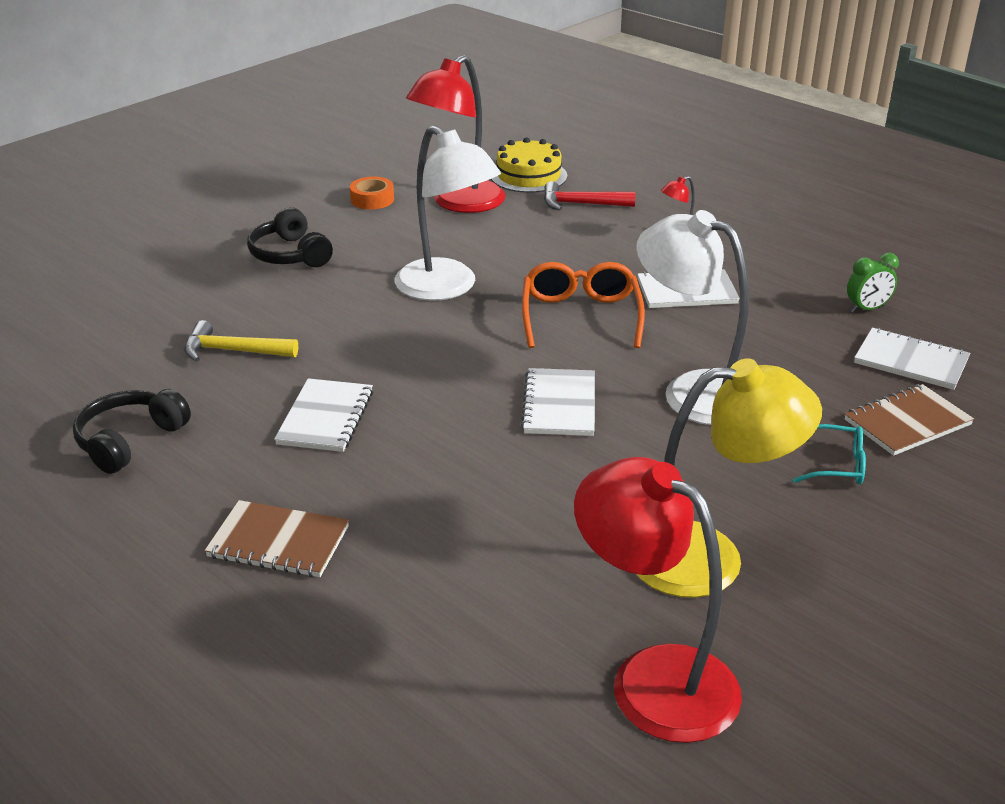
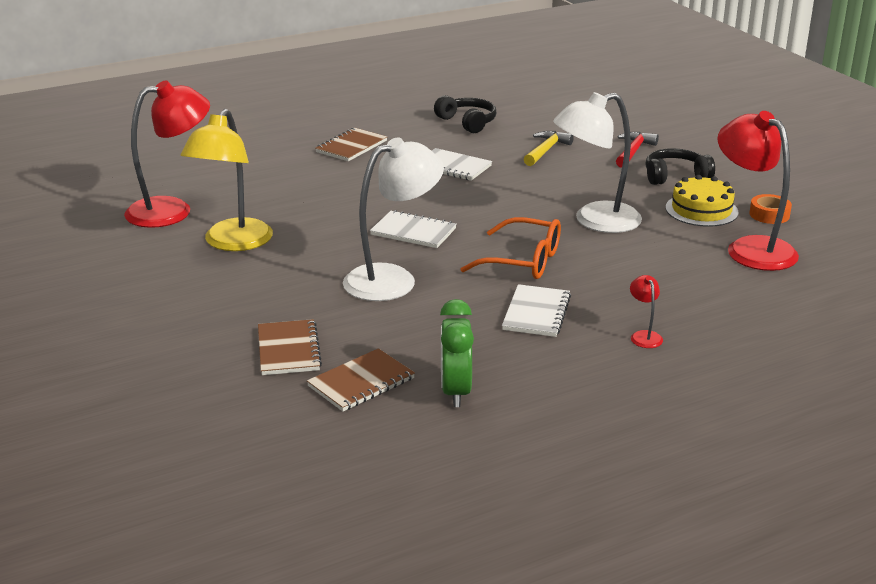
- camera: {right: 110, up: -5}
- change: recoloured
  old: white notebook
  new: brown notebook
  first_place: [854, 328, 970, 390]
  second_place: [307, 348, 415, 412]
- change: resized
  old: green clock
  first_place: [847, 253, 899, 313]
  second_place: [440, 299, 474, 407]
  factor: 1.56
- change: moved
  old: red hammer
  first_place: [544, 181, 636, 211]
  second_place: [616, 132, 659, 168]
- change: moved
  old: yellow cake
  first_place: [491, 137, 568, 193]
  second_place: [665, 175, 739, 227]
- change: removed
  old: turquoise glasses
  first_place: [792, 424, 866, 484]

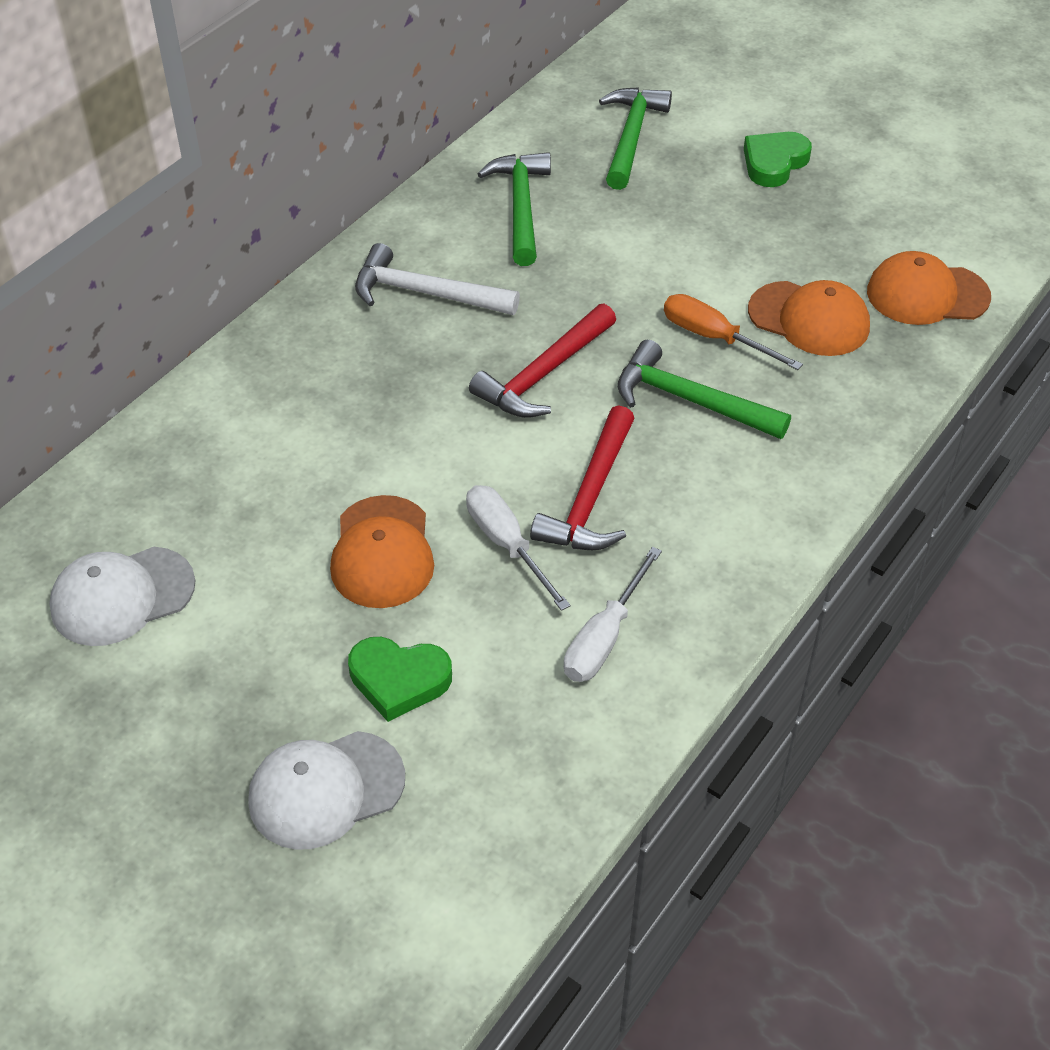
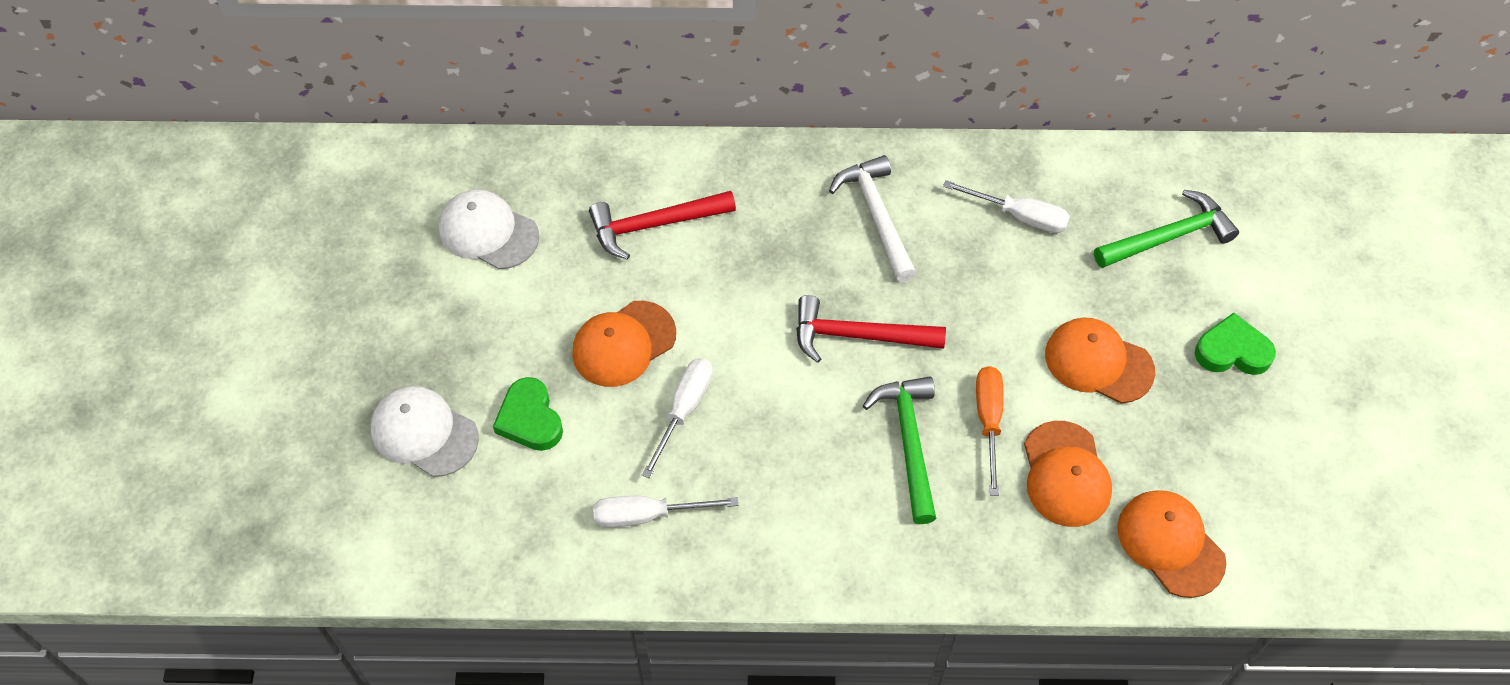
- camera: {right: 55, up: 10}
- change: moved
  old: red hammer
  first_place: [530, 406, 635, 550]
  second_place: [589, 191, 736, 260]
- change: replaced
  old: green hammer
  new: white screwdriver
  first_place: [478, 152, 551, 266]
  second_place: [943, 180, 1070, 233]
- change: added
  new: orange cap
  second_place: [1045, 317, 1155, 403]

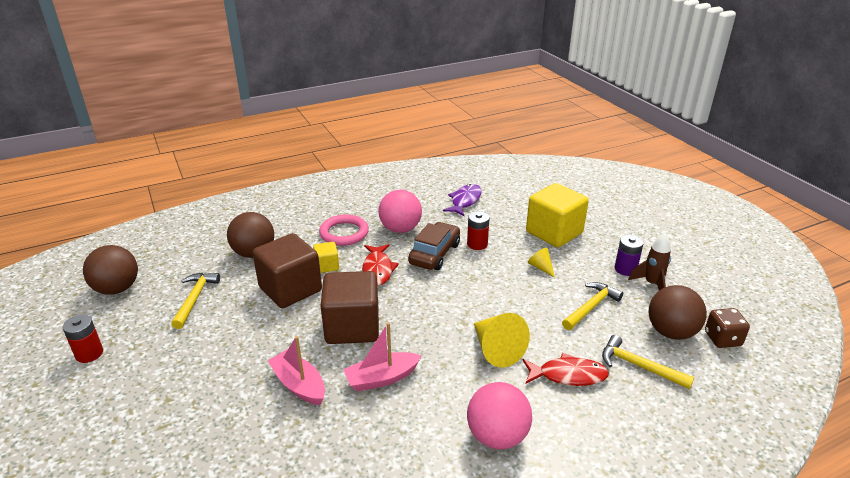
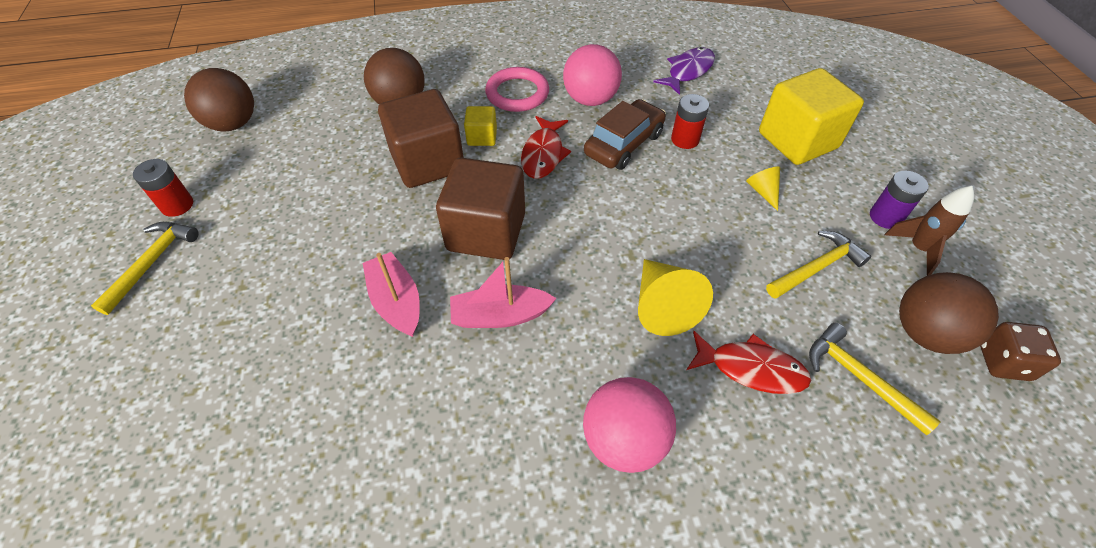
- camera: {right: 15, up: 20}
- change: moved
  old: yellow hammer
  first_place: [171, 273, 220, 329]
  second_place: [91, 222, 198, 315]

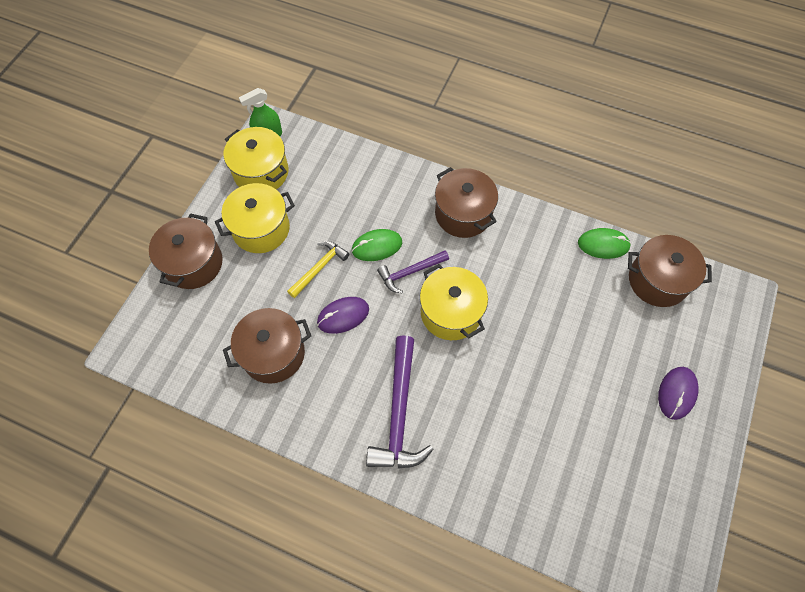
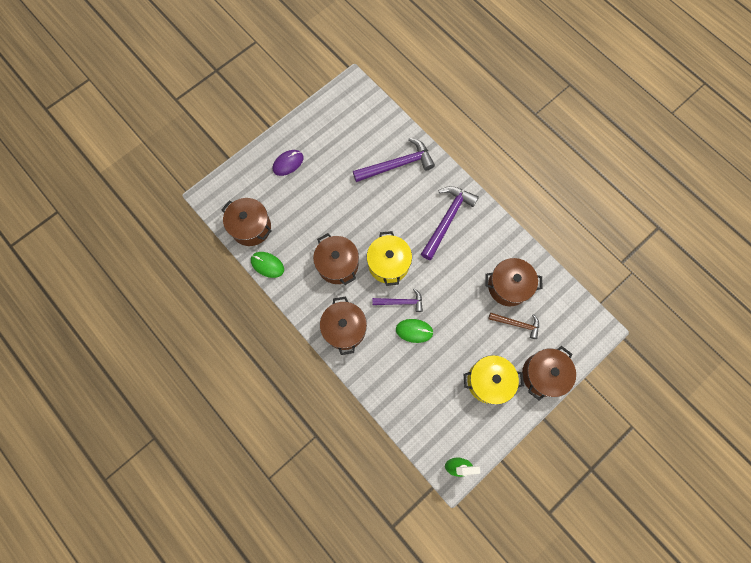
- camera: {right: -155, up: 10}
- change: added
  new: brown pot
  second_place: [313, 233, 359, 285]
- change: added
  new: purple hammer
  second_place: [353, 138, 435, 182]
- change: added
  new: brown hammer
  second_place: [489, 312, 539, 339]
- change: removed
  old: yellow pot
  first_place: [224, 127, 289, 189]
- change: removed
  old: yellow hammer
  first_place: [287, 241, 350, 298]
- change: removed
  old: purple mouse
  first_place: [317, 297, 369, 334]

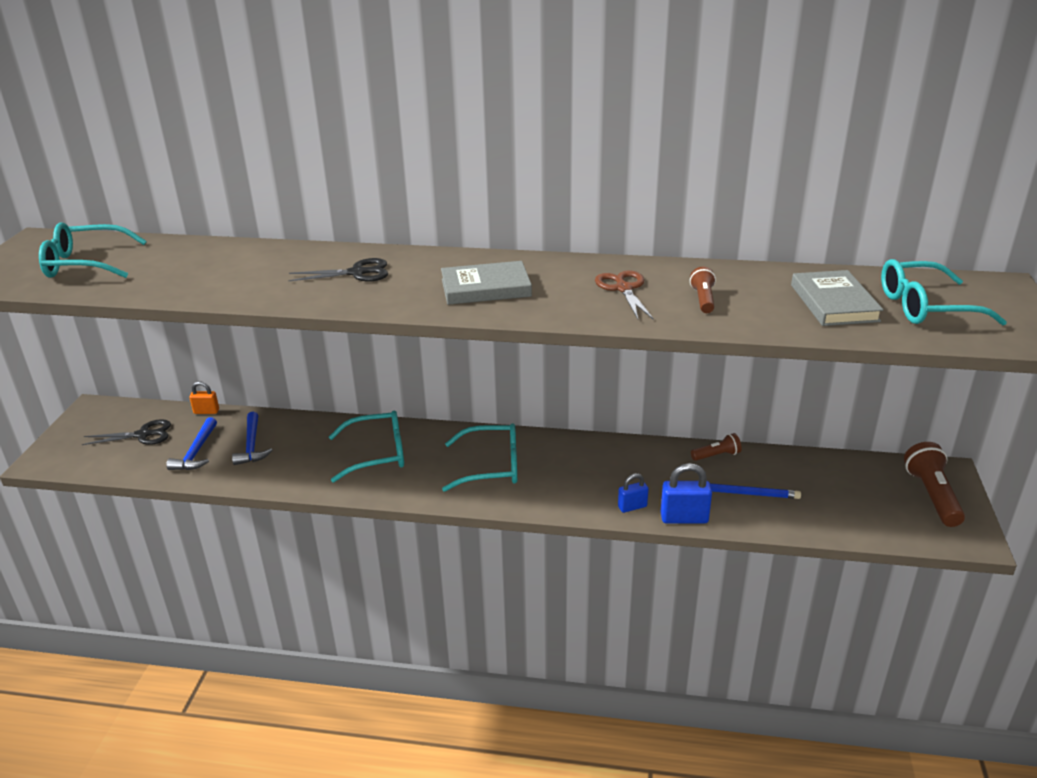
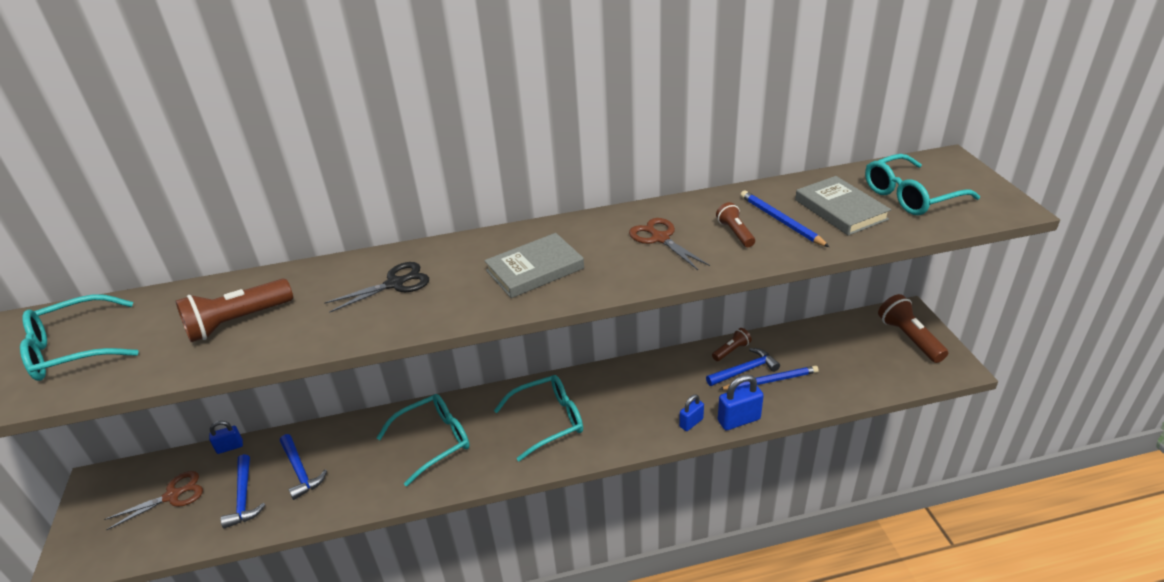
- camera: {right: -20, up: 5}
- change: recoloured
  old: black scissors
  new: brown scissors
  first_place: [82, 419, 171, 445]
  second_place: [104, 471, 203, 530]
- change: added
  new: brown flashlight
  second_place: [175, 278, 293, 342]
- change: recoloured
  old: orange padlock
  new: blue padlock
  first_place: [189, 381, 219, 414]
  second_place: [209, 421, 243, 454]
- change: added
  new: blue hammer
  second_place: [706, 348, 780, 386]
- change: added
  new: blue pencil
  second_place: [740, 190, 829, 247]

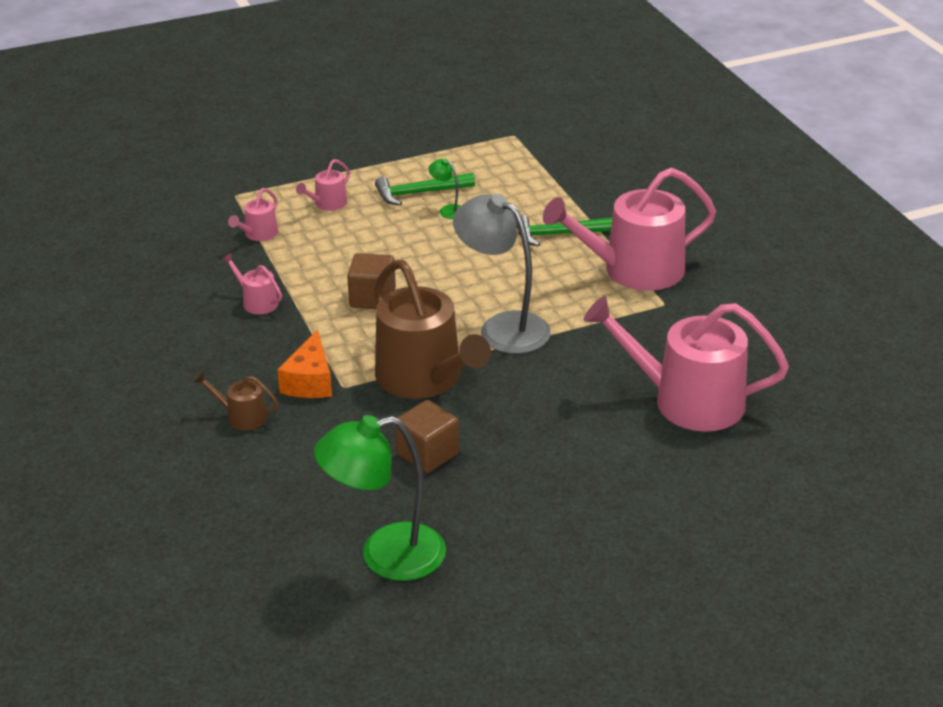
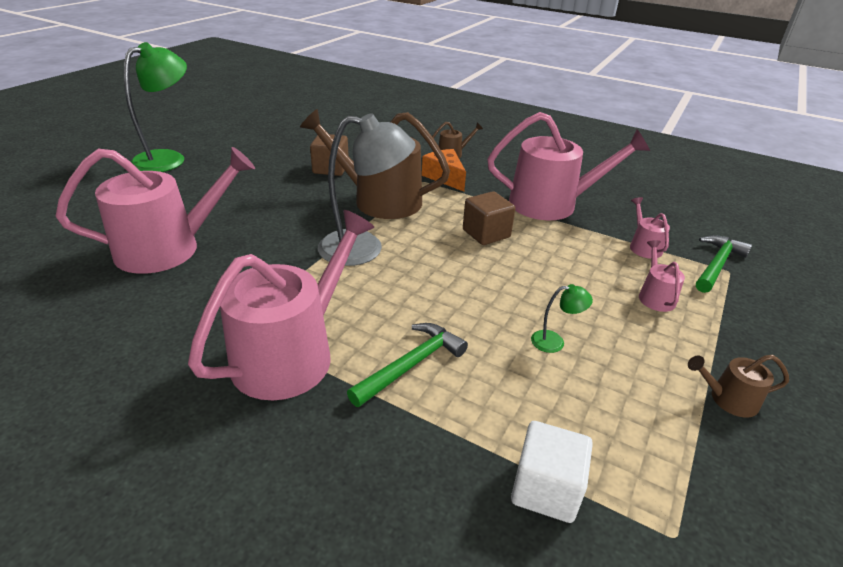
- camera: {right: 140, up: 0}
- change: moved
  old: green lamp
  first_place: [314, 415, 446, 581]
  second_place: [124, 42, 187, 172]
- change: resized
  old: pink watering can
  first_place: [221, 253, 282, 314]
  second_place: [487, 112, 650, 220]
  factor: 2.3
- change: added
  new: white cube
  second_place: [511, 421, 593, 523]
- change: added
  new: brown watering can
  second_place: [688, 355, 789, 418]
- change: moved
  old: green hammer
  first_place: [375, 173, 475, 205]
  second_place: [696, 235, 752, 293]

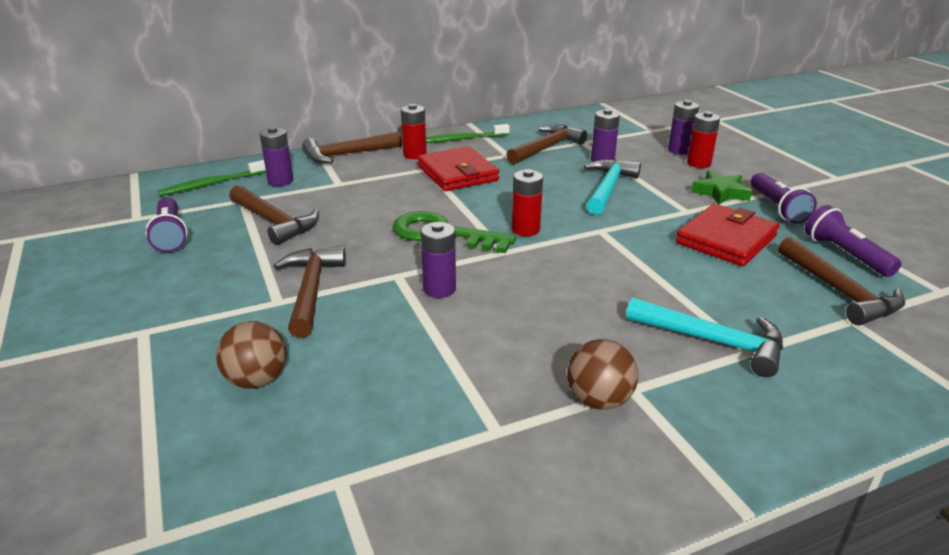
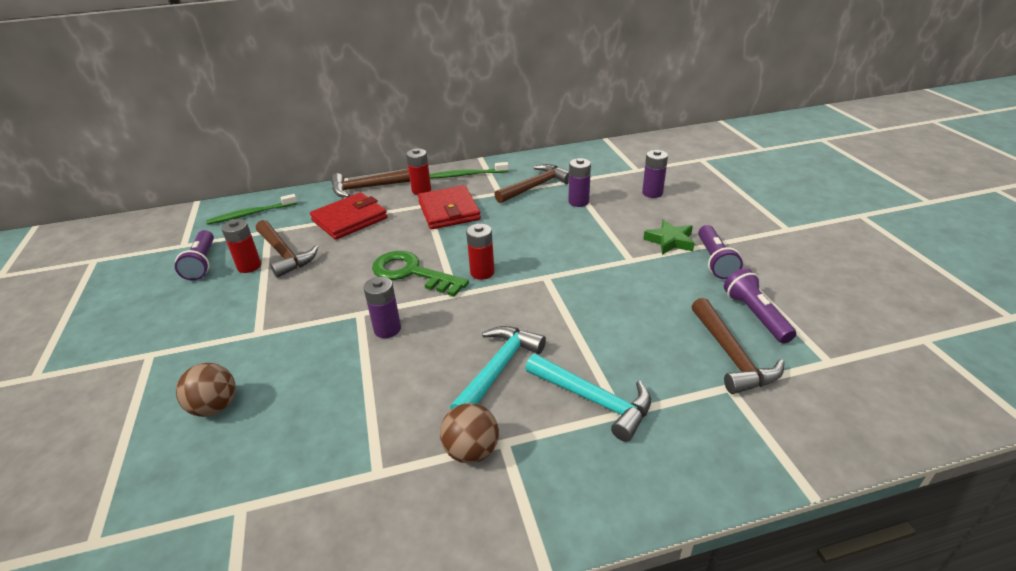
- camera: {right: 10, up: 5}
- change: moved
  old: red battery
  first_place: [687, 111, 720, 168]
  second_place: [221, 219, 261, 273]
- change: moved
  old: red wallet
  first_place: [676, 204, 779, 266]
  second_place: [310, 192, 388, 240]
- change: moved
  old: turquoise hammer
  first_place: [584, 159, 641, 215]
  second_place: [450, 326, 546, 409]
- change: removed
  old: purple battery
  first_place: [260, 127, 293, 186]
- change: removed
  old: brown hammer
  first_place: [274, 246, 346, 338]

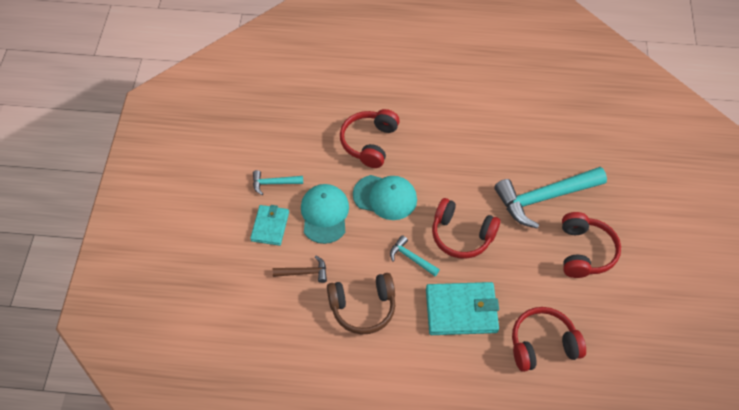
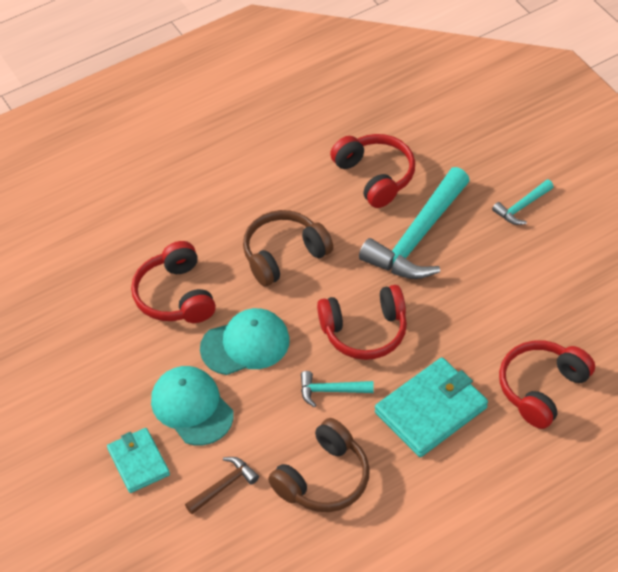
- camera: {right: -35, up: -5}
- change: added
  new: brown headphones
  second_place: [243, 210, 333, 287]
- change: moved
  old: red headphones
  first_place: [562, 212, 621, 278]
  second_place: [330, 134, 415, 208]
- change: moved
  old: turquoise hammer
  first_place: [253, 170, 303, 195]
  second_place: [492, 179, 554, 225]

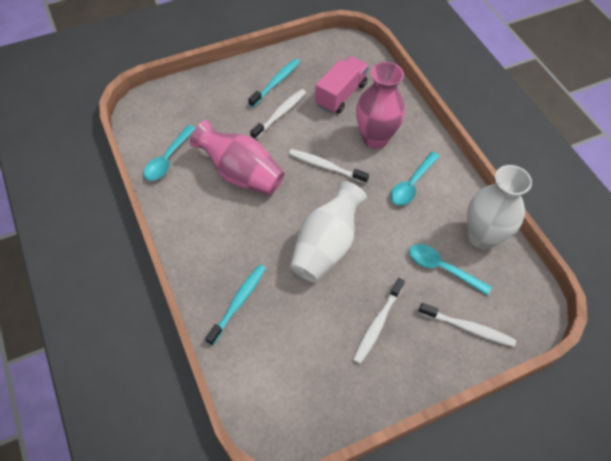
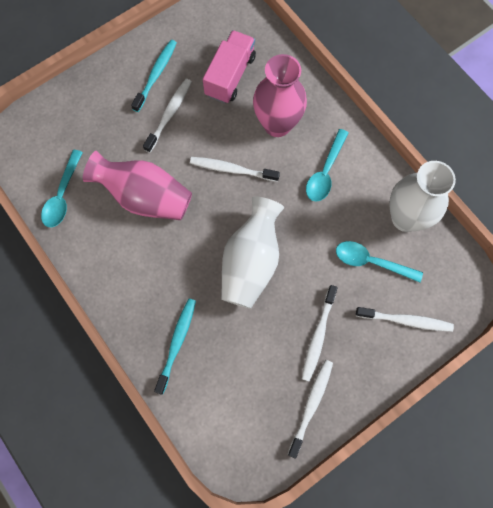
- camera: {right: -10, up: 15}
- change: added
  new: white toothbrush
  second_place: [288, 360, 333, 459]

